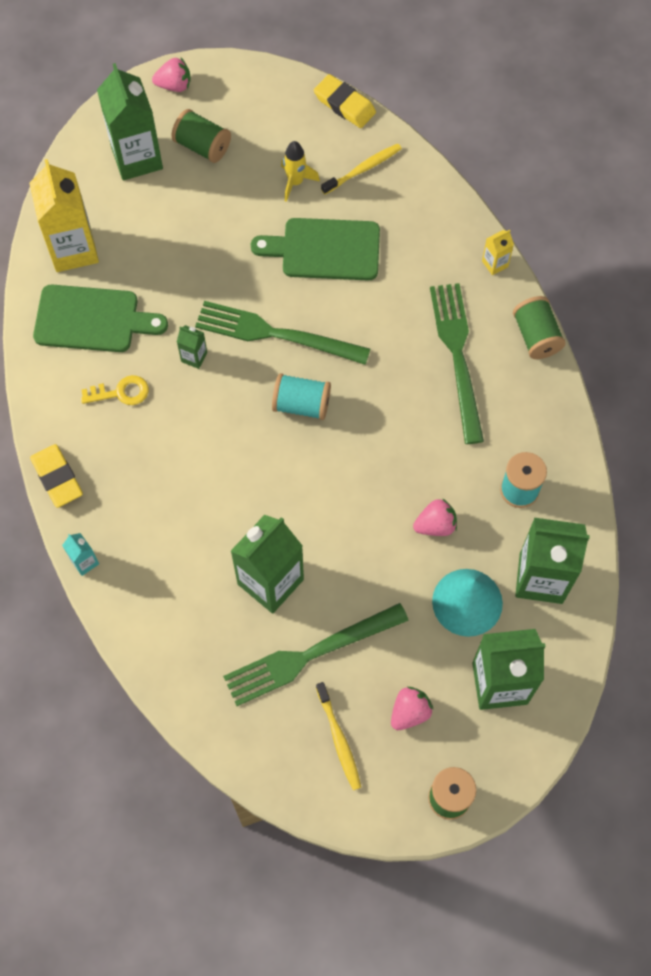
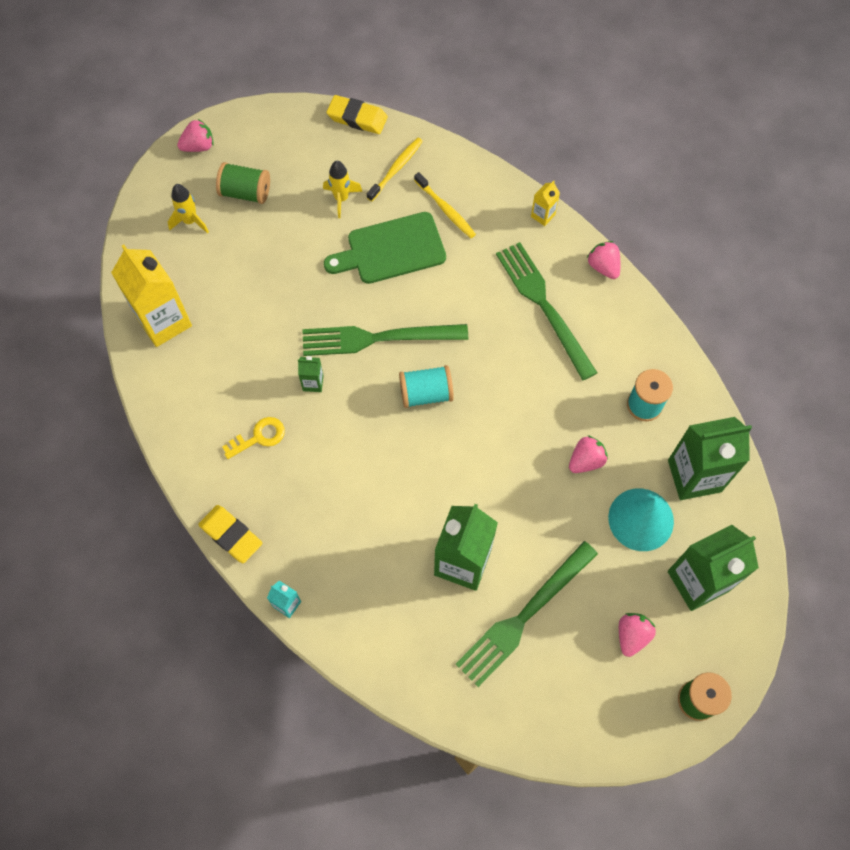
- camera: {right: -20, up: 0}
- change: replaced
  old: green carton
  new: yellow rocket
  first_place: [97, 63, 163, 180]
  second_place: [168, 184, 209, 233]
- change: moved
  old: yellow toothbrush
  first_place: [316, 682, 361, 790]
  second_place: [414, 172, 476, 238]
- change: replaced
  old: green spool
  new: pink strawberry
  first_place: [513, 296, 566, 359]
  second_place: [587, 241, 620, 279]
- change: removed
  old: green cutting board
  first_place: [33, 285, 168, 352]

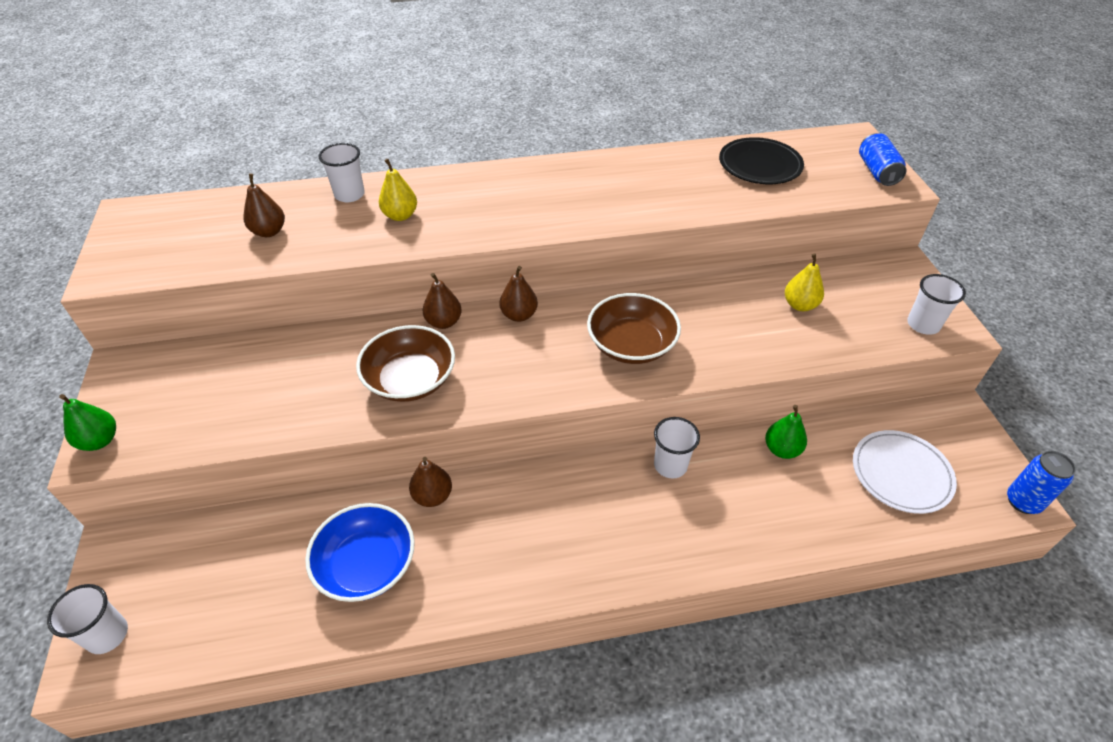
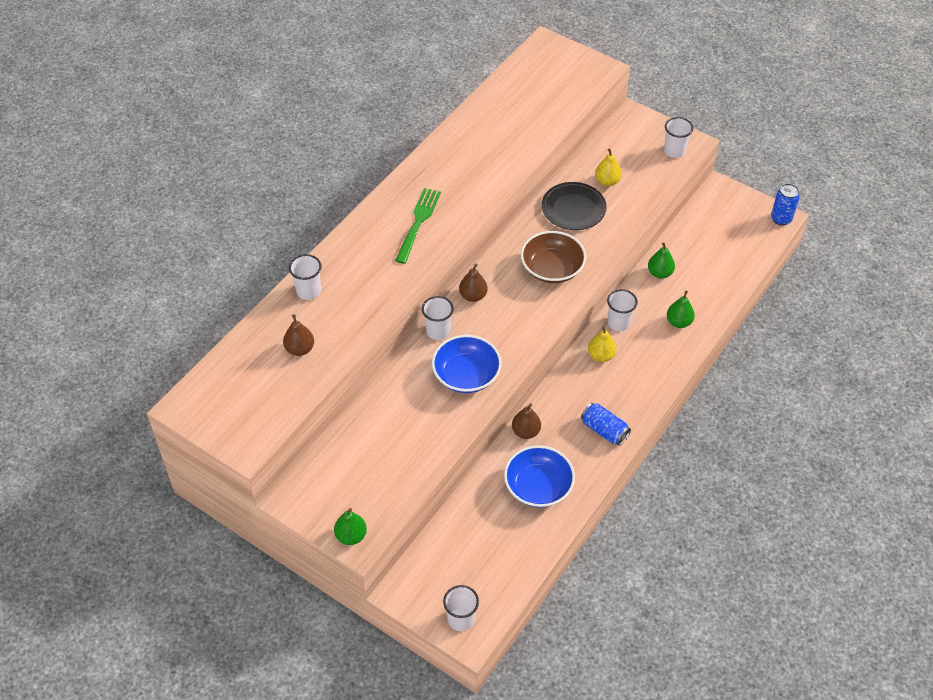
- camera: {right: -45, up: 5}
- change: added
  new: green fork
  second_place: [395, 188, 441, 264]
- change: replaced
  old: brown pear
  new: white cup
  first_place: [422, 273, 462, 329]
  second_place: [422, 296, 454, 340]
- change: recoloured
  old: brown bowl
  new: blue bowl
  first_place: [356, 325, 455, 402]
  second_place: [432, 335, 502, 393]
- change: moved
  old: black plate
  first_place: [719, 137, 804, 184]
  second_place: [542, 182, 607, 230]
- change: moved
  old: blue can
  first_place: [859, 133, 907, 186]
  second_place: [581, 403, 631, 446]
- change: moved
  old: yellow pear
  first_place: [379, 159, 417, 221]
  second_place: [588, 327, 616, 362]
- change: added
  new: green pear
  second_place: [667, 290, 695, 328]
- change: removed
  old: white plate
  first_place: [853, 430, 957, 514]

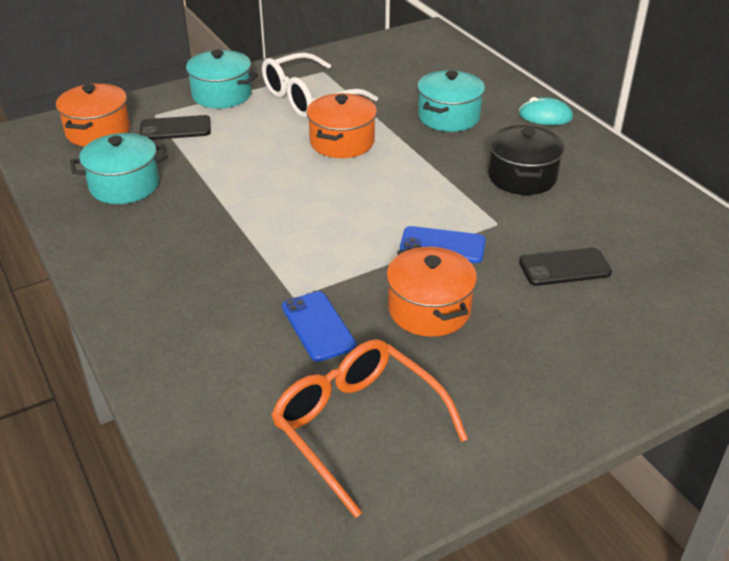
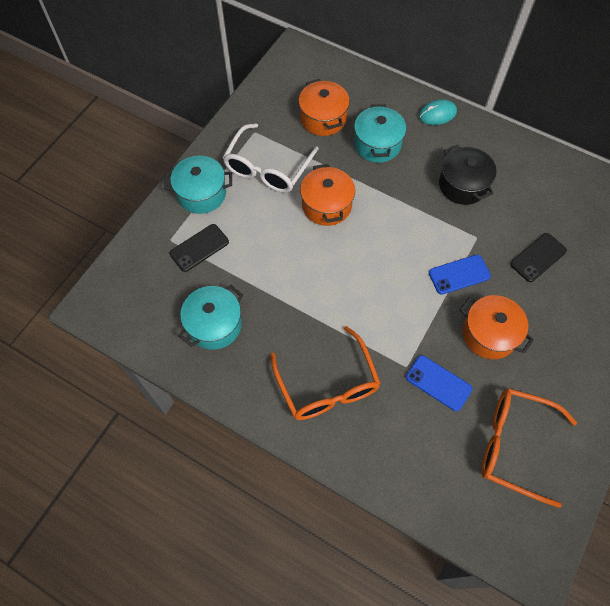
- camera: {right: -30, up: 25}
- change: added
  new: orange glasses
  second_place: [270, 326, 381, 420]
- change: moved
  old: orange pot
  first_place: [56, 83, 130, 147]
  second_place: [298, 79, 350, 136]

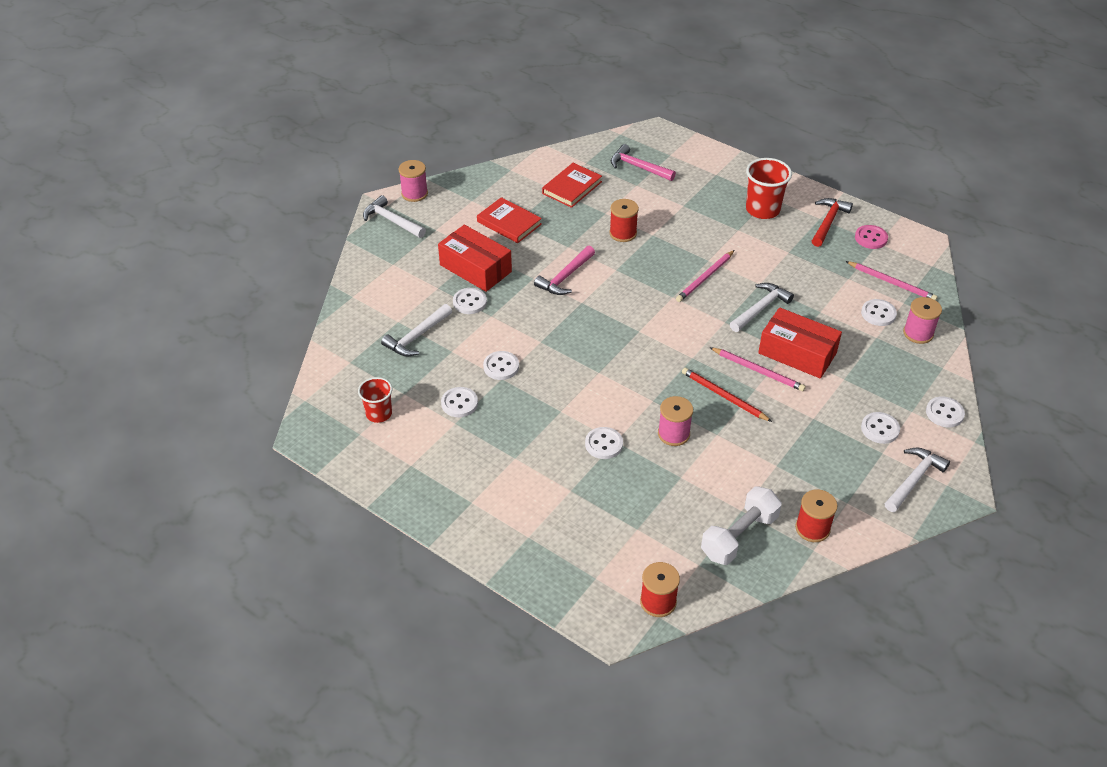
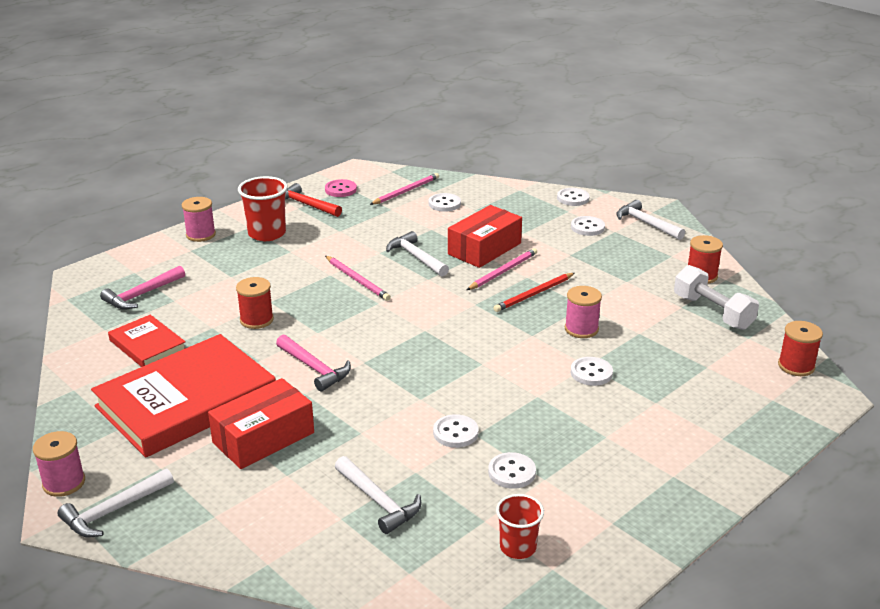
- camera: {right: -80, up: -15}
- change: resized
  old: red book
  first_place: [477, 197, 542, 243]
  second_place: [91, 334, 276, 458]
  factor: 2.02
- change: moved
  old: pink spool
  first_place: [903, 297, 942, 344]
  second_place: [182, 197, 216, 242]
- change: removed
  old: white button
  first_place: [453, 288, 487, 314]

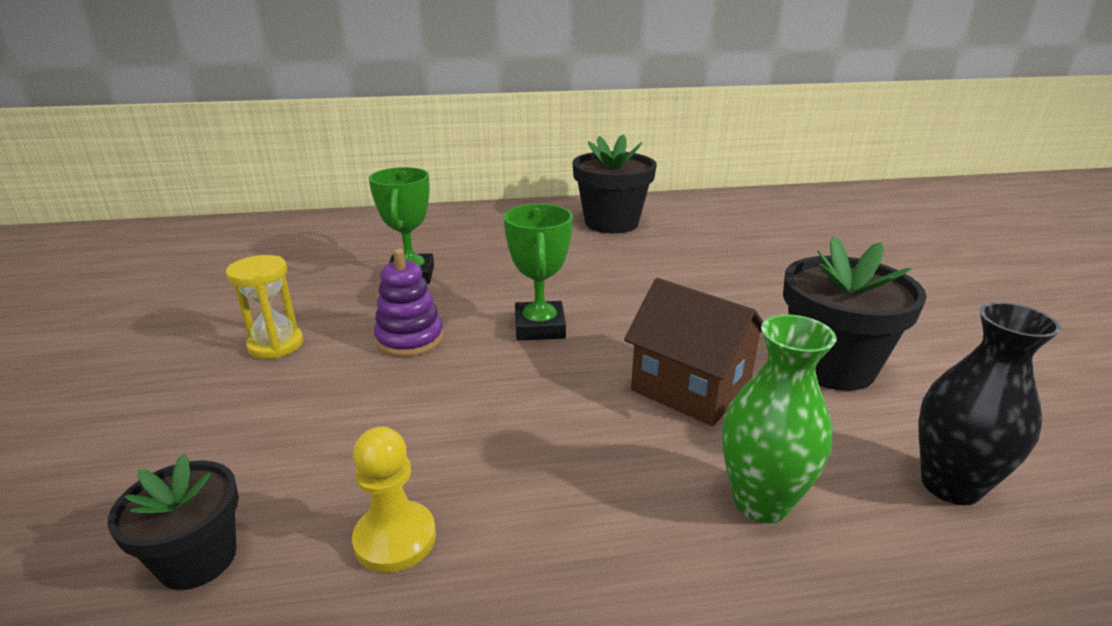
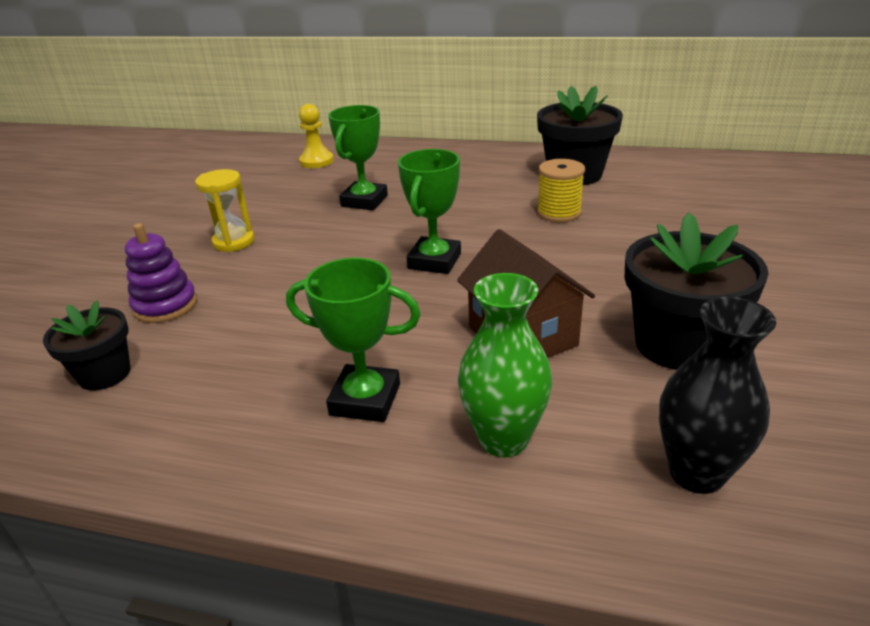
- camera: {right: 25, up: 5}
- change: moved
  old: purple stacking toy
  first_place: [374, 249, 444, 357]
  second_place: [125, 223, 197, 323]
- change: added
  new: green trophy
  second_place: [286, 258, 421, 422]
- change: moved
  old: yellow pawn
  first_place: [352, 427, 436, 573]
  second_place: [299, 104, 334, 168]
- change: added
  new: yellow spool
  second_place: [537, 159, 585, 222]

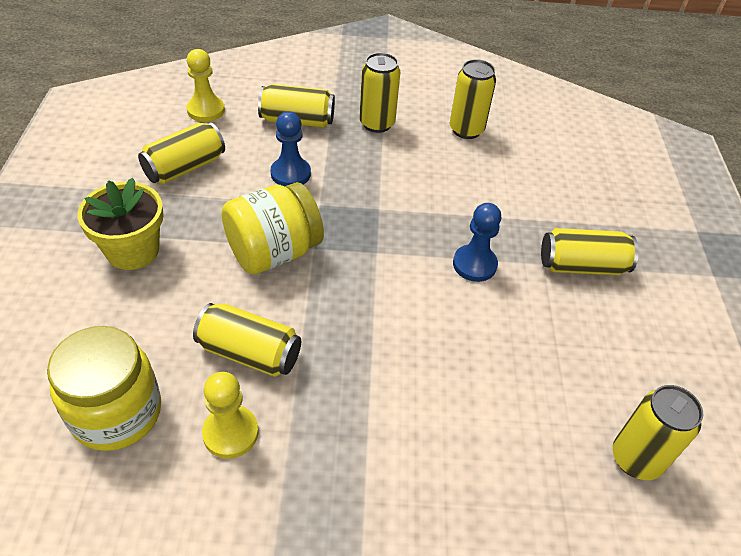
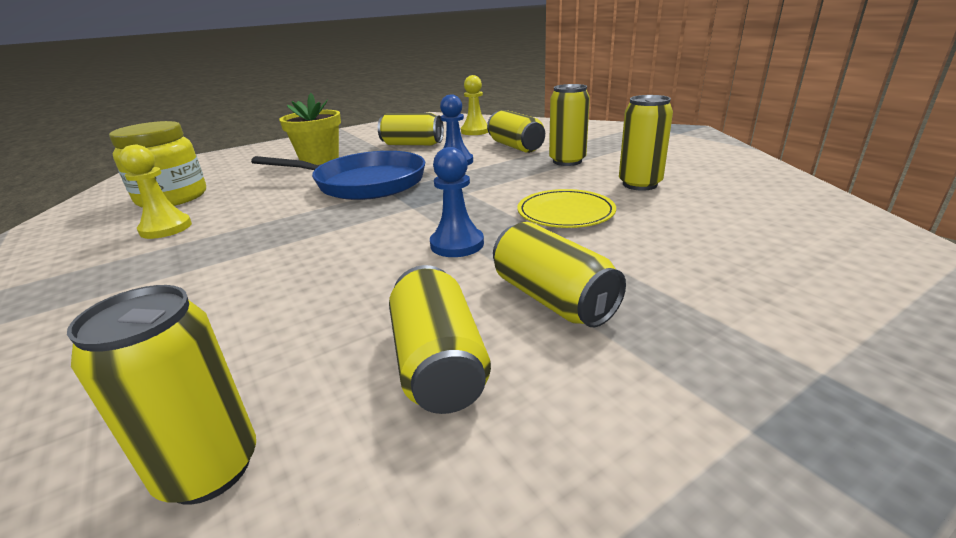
- camera: {right: 60, up: -20}
- change: replaced
  old: yellow jar
  new: blue pan
  first_place: [222, 182, 324, 275]
  second_place: [251, 151, 425, 200]
- change: moved
  old: yellow can
  first_place: [193, 303, 301, 377]
  second_place: [389, 265, 491, 414]
- change: added
  new: yellow plate
  second_place: [517, 189, 616, 228]

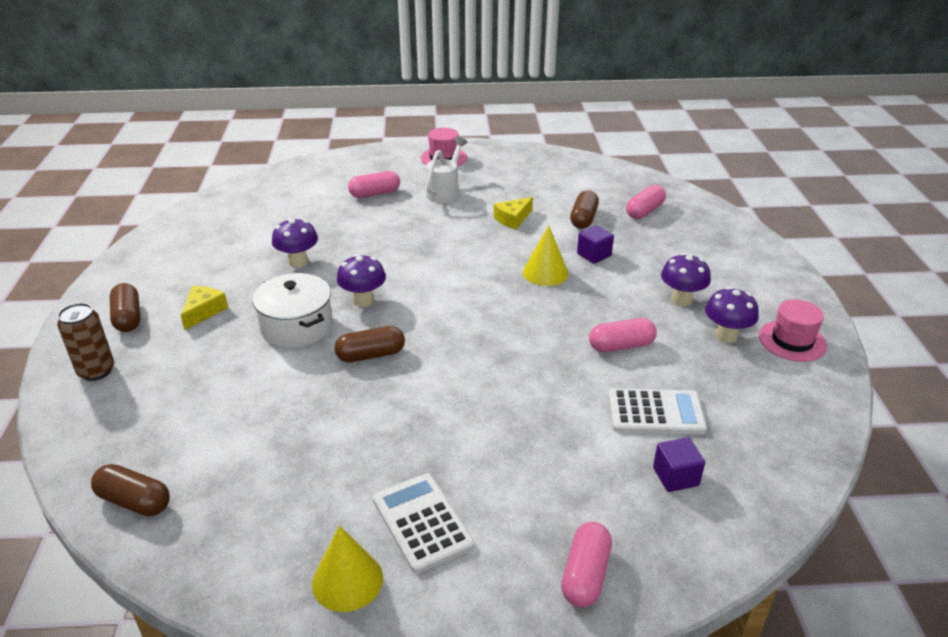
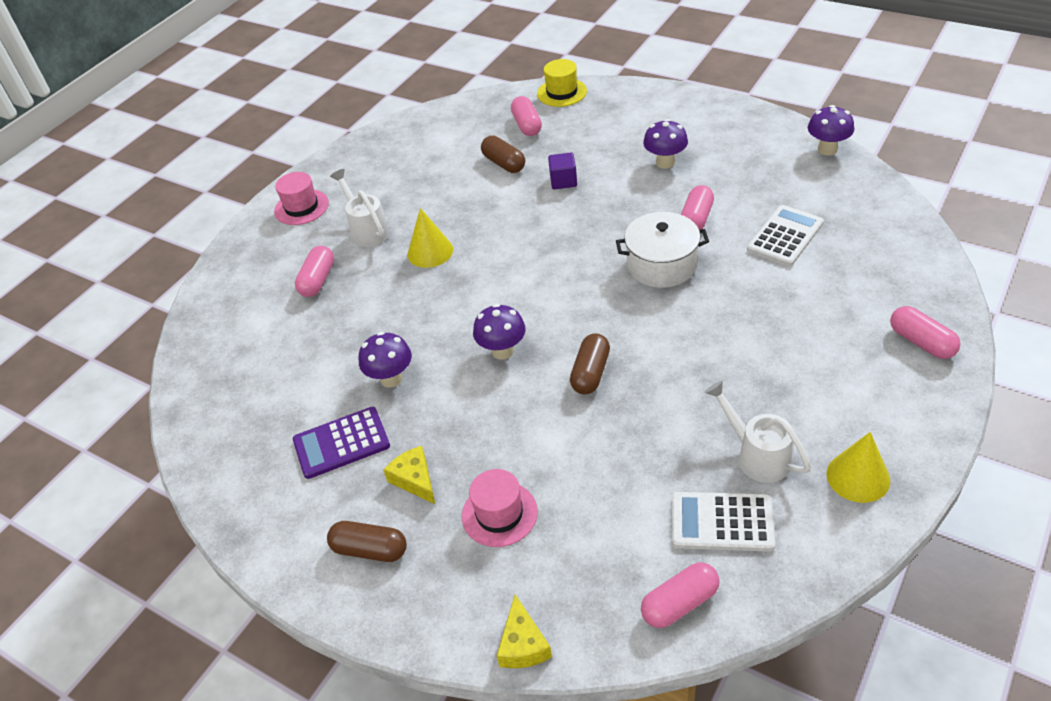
- camera: {right: -50, up: 10}
- change: added
  new: purple calculator
  second_place: [293, 407, 390, 479]
- change: moved
  old: yellow cone
  first_place: [523, 225, 568, 286]
  second_place: [407, 208, 453, 268]
- change: moved
  old: pink hat
  first_place: [759, 299, 827, 362]
  second_place: [462, 469, 538, 547]
- change: moved
  old: yellow cheese
  first_place: [494, 197, 533, 229]
  second_place: [497, 594, 552, 668]
- change: added
  new: yellow hat
  second_place: [537, 59, 587, 107]
- change: moved
  old: white pot
  first_place: [252, 273, 333, 348]
  second_place: [616, 212, 709, 288]
- change: recoloured
  old: brown capsule
  new: pink capsule
  first_place: [91, 464, 170, 516]
  second_place: [641, 562, 720, 628]
- change: moved
  old: white calculator
  first_place: [373, 473, 474, 574]
  second_place: [672, 492, 775, 552]
- change: added
  new: white watering can
  second_place: [704, 381, 811, 483]
- change: moved
  old: purple mushroom
  first_place: [705, 287, 759, 343]
  second_place: [808, 105, 854, 155]
- change: removed
  old: brown can
  first_place: [57, 303, 114, 381]
- change: removed
  old: purple cube
  first_place: [653, 437, 705, 492]

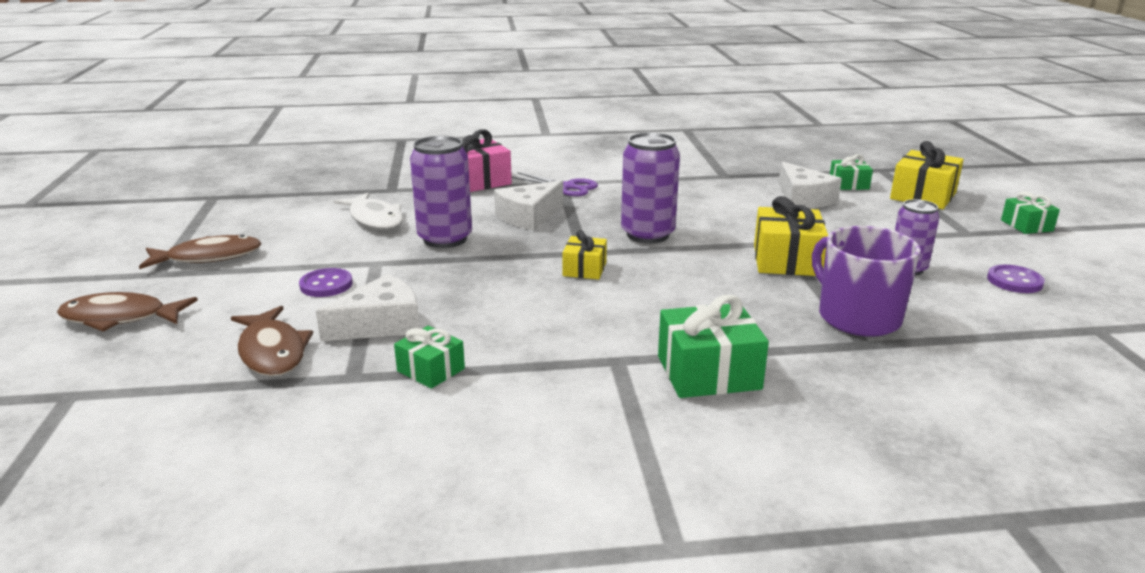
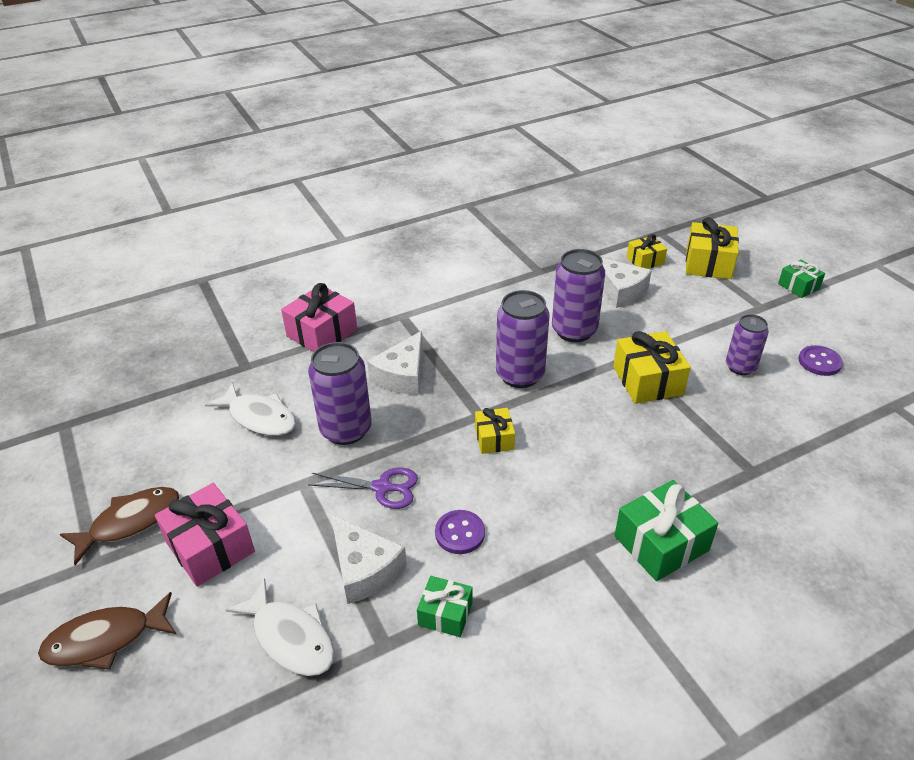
- camera: {right: -20, up: 15}
- change: added
  new: pink gift
  second_place: [155, 483, 255, 587]
- change: recoloured
  old: brown fish
  new: white fish
  first_place: [231, 306, 313, 376]
  second_place: [226, 578, 334, 676]
- change: moved
  old: purple scissors
  first_place: [512, 172, 598, 196]
  second_place: [308, 468, 418, 509]
- change: turned
  old: white cheese
  first_place: [316, 274, 420, 341]
  second_place: [331, 514, 407, 604]
  degrees: 105
- change: moved
  old: purple button
  first_place: [299, 268, 353, 297]
  second_place: [435, 510, 485, 554]
- change: added
  new: purple can
  second_place: [552, 249, 605, 342]
- change: recoloured
  old: green gift
  new: yellow gift
  first_place: [830, 154, 873, 190]
  second_place: [627, 234, 667, 269]
- change: removed
  old: purple mug
  first_place: [812, 226, 921, 337]

